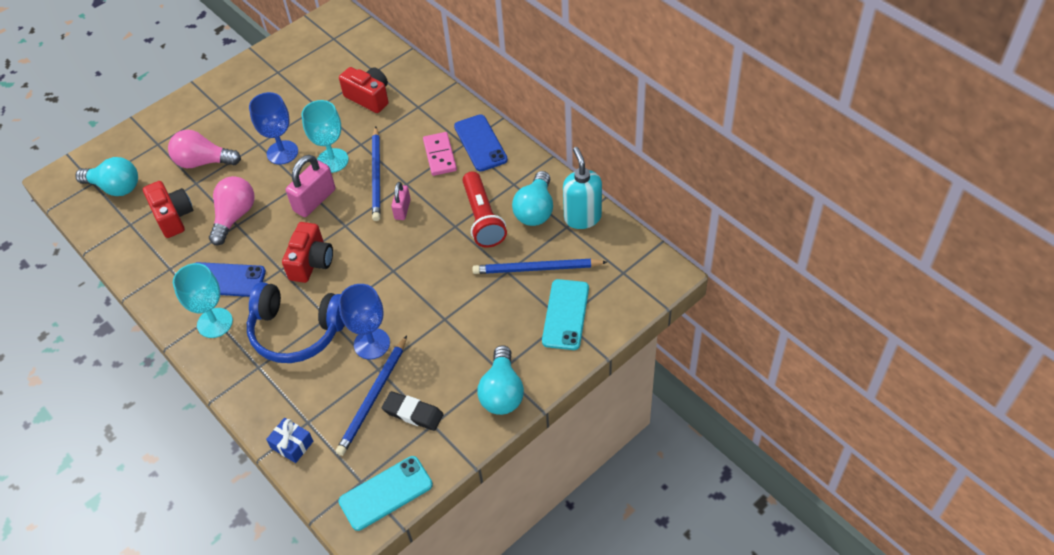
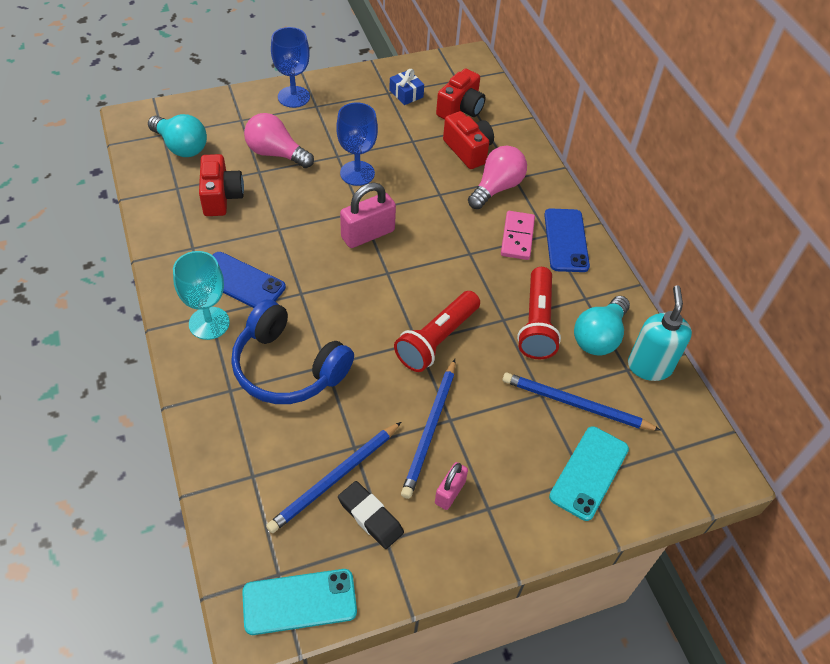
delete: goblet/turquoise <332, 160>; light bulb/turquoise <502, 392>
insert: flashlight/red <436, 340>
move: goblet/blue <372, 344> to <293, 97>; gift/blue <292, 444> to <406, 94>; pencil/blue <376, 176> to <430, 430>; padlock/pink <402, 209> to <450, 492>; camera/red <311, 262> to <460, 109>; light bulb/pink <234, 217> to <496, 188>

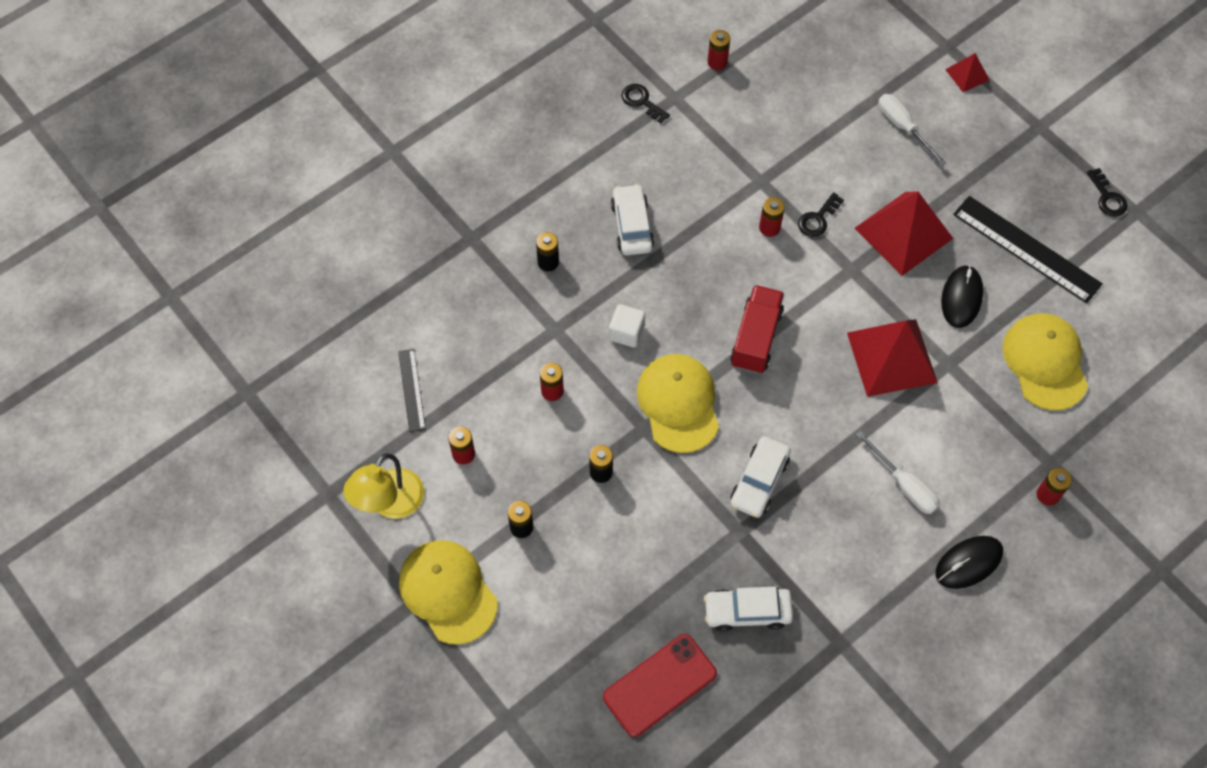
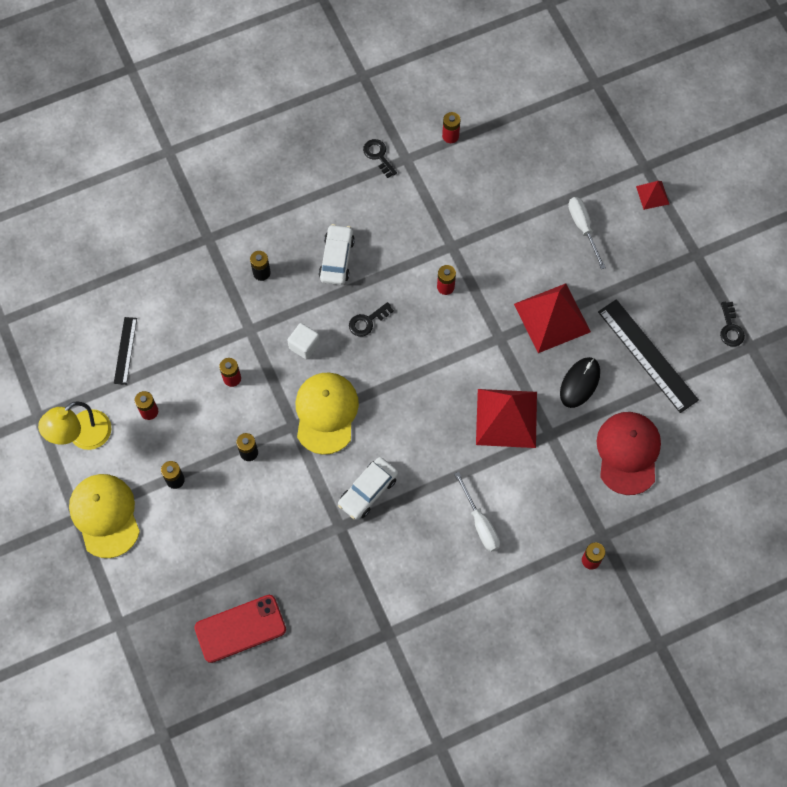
delete: car/white <747, 612>; truck/red <756, 338>; mouse/black <968, 563>
move: key/black <818, 219> to <367, 321>
recolor: cap/yellow <1045, 362> to cap/red <628, 453>

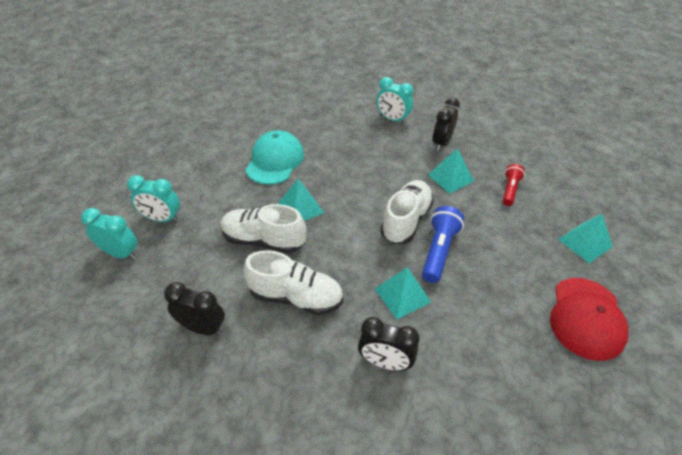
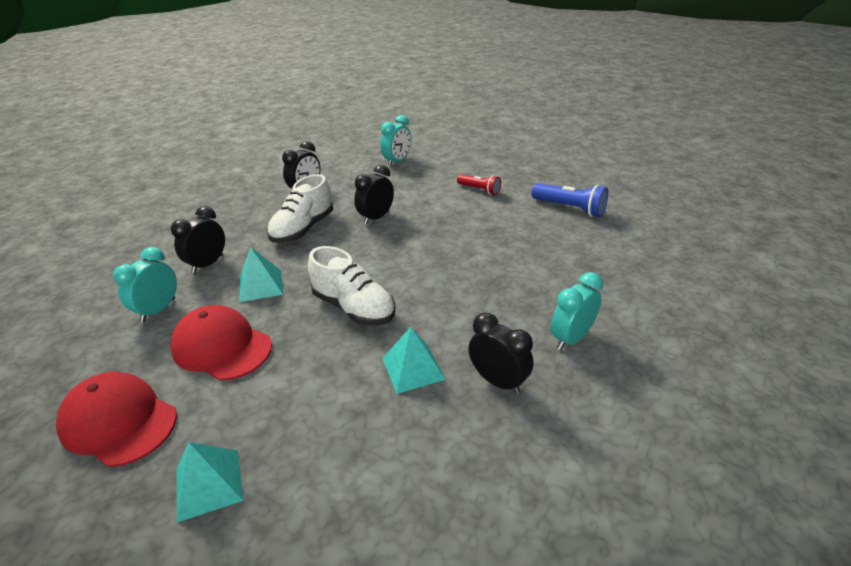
delete: cap/turquoise <275, 161>; pyramid/turquoise <300, 208>
insert: cap/red <221, 346>
move: clock/turquoise <162, 219> to <158, 310>; flashlight/red <509, 190> to <479, 190>; flashlight/blue <438, 251> to <570, 208>
replace: shoe/white <264, 240> to clock/black <376, 218>

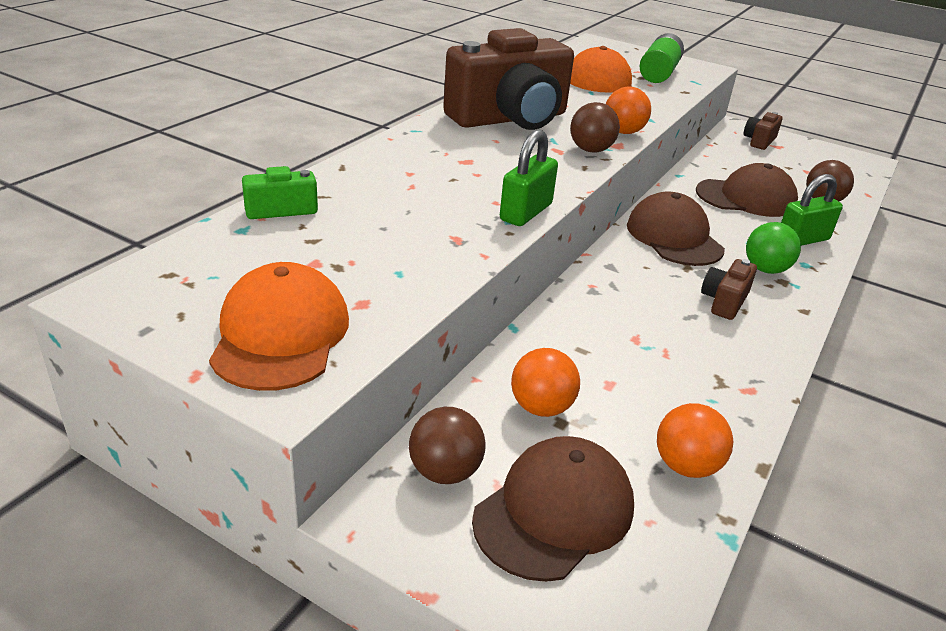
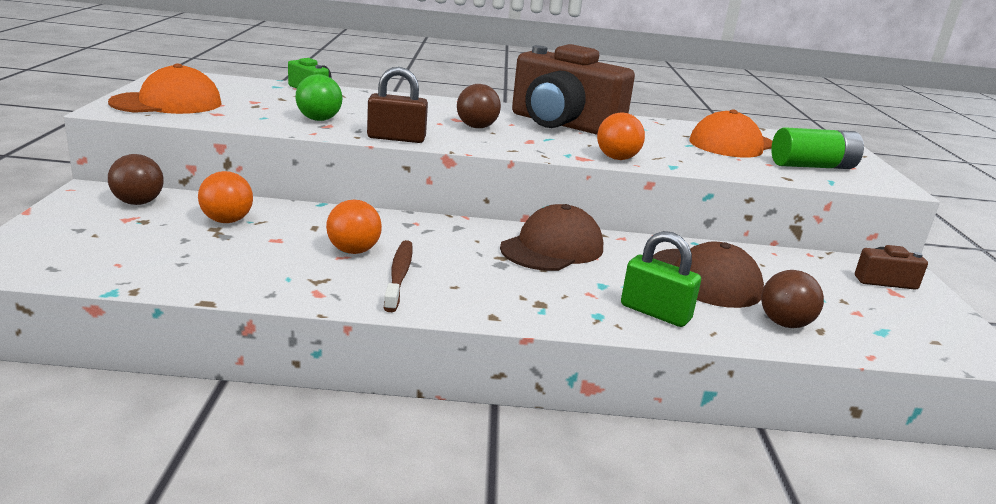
delete: cap/brown <554, 512>; camera/brown <724, 301>
insert: toothbrush/brown <399, 275>
move: ball/green <765, 269> to <319, 120>; ball/orange <686, 466> to <353, 251>; ball/brown <591, 150> to <476, 127>
recolor: padlock/green <526, 212> to padlock/brown <396, 138>

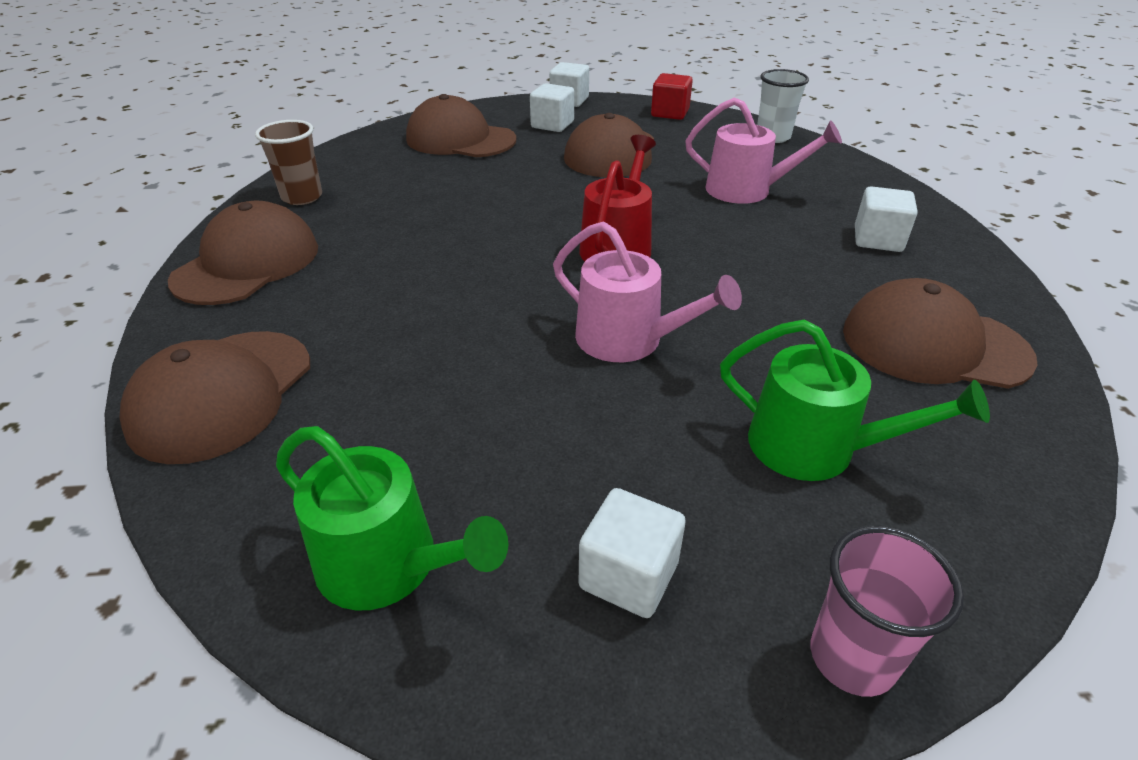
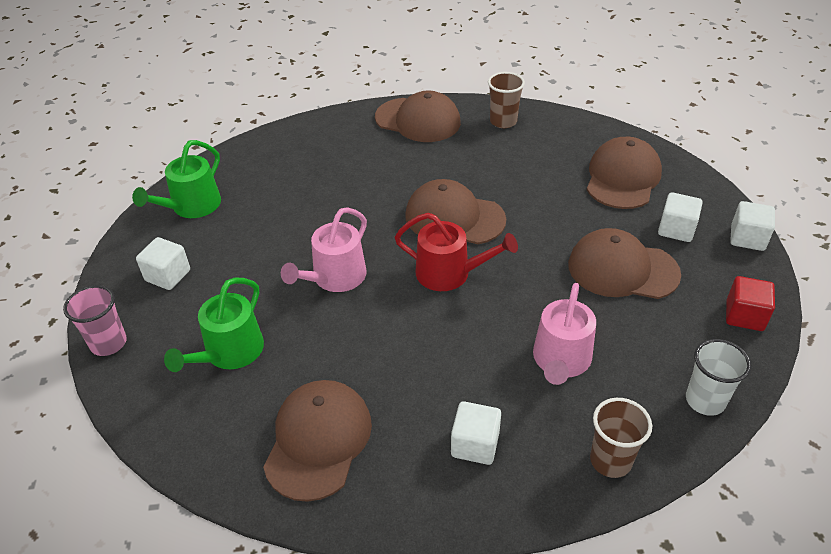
insert: cup/brown <610, 460>
move: cap/brown <222, 394> to <454, 217>

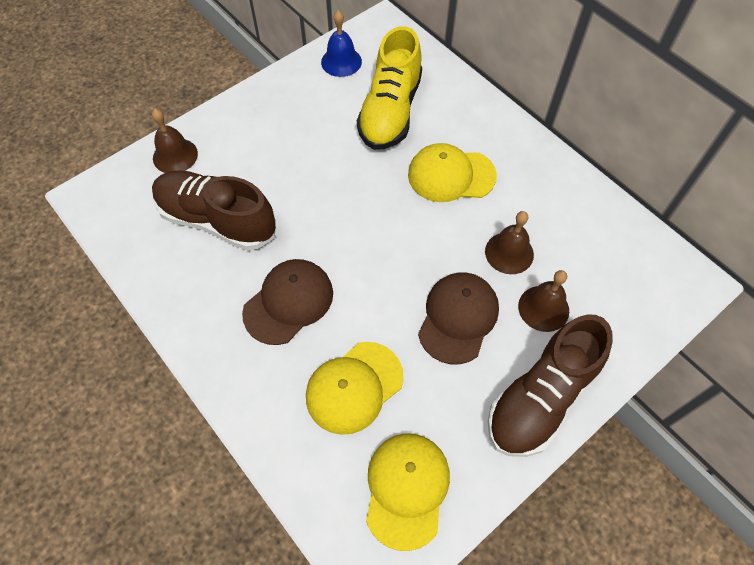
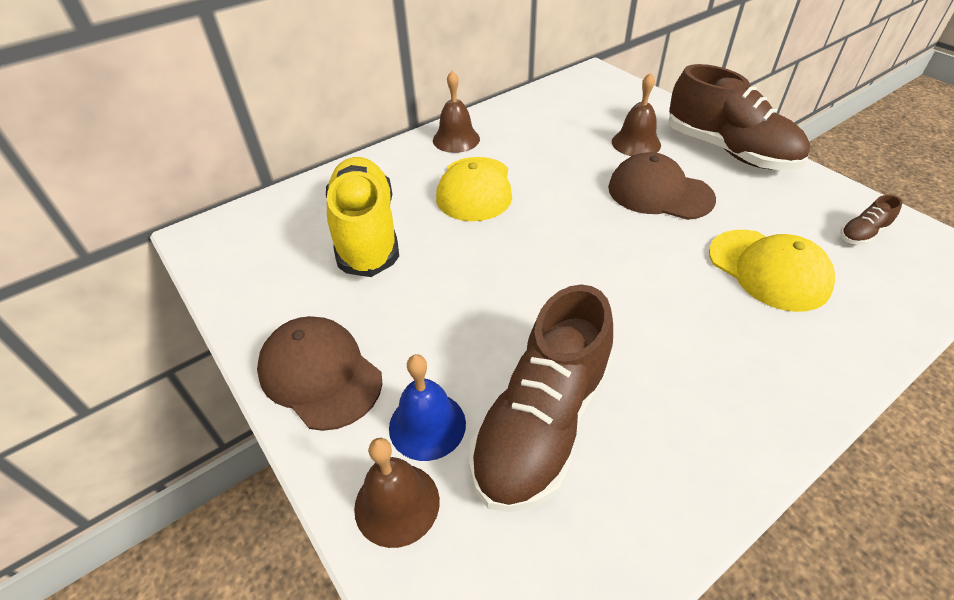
move: cap/brown <288, 302> to <320, 374>; bell/blue <341, 61> to <427, 425>; bell/brown <509, 253> to <456, 139>
replace: cap/yellow <406, 489> to shoe/brown <863, 234>
rotate: shoe/yellow <390, 111> = <366, 232> 120 degrees counterclockwise

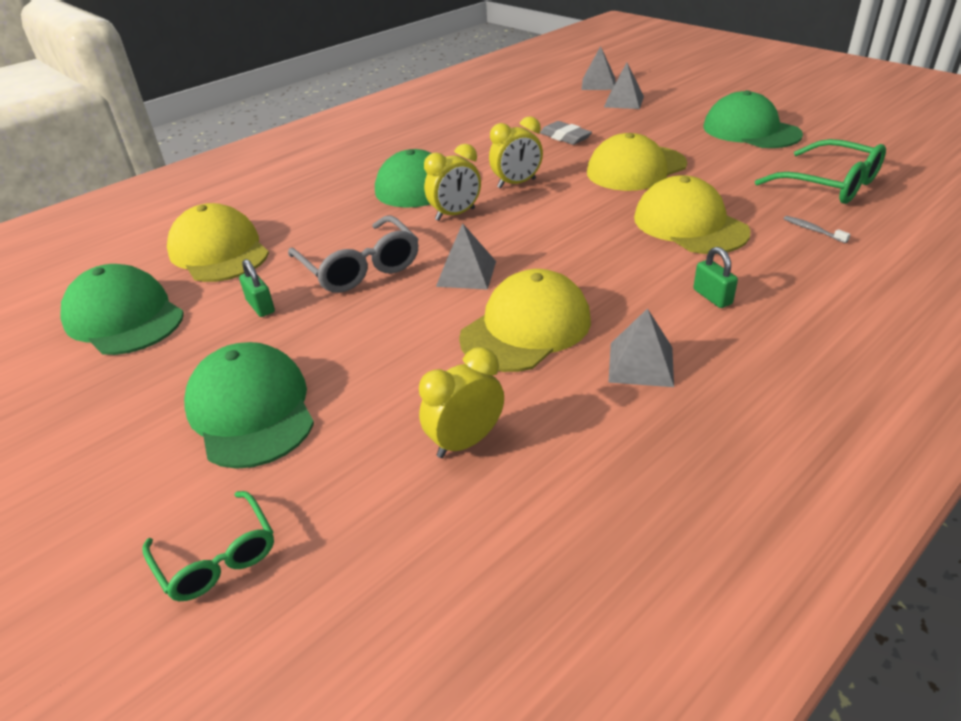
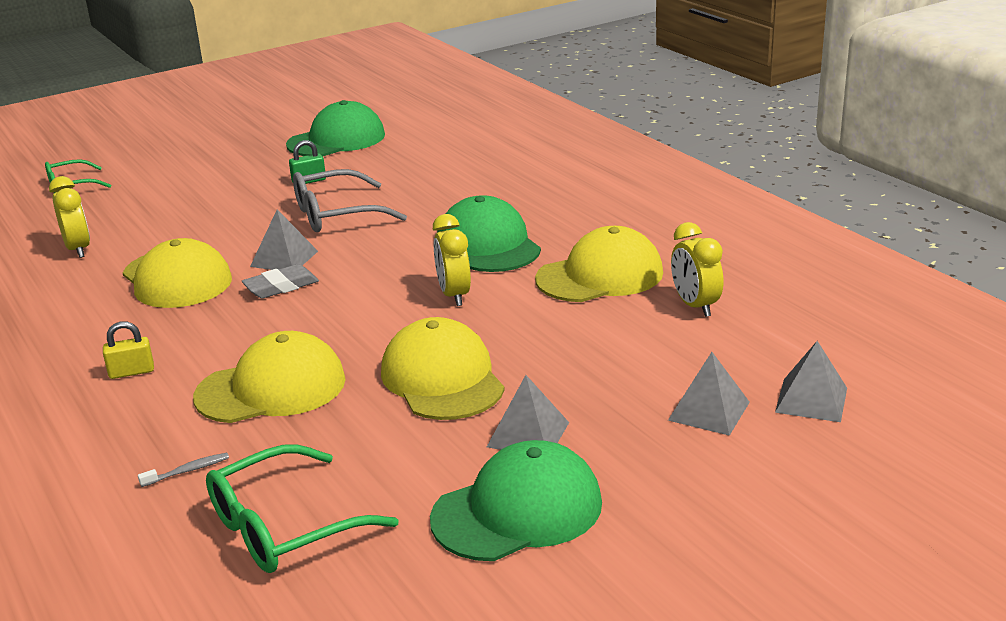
delete: cap/green <251, 410>
move: eraser/grey <565, 137> to <281, 287>; pyramid/grey <641, 364> to <528, 434>; cap/yellow <219, 251> to <600, 276>; clock/yellow <455, 214> to <695, 306>
recolor: padlock/green <712, 297> to padlock/yellow <131, 372>

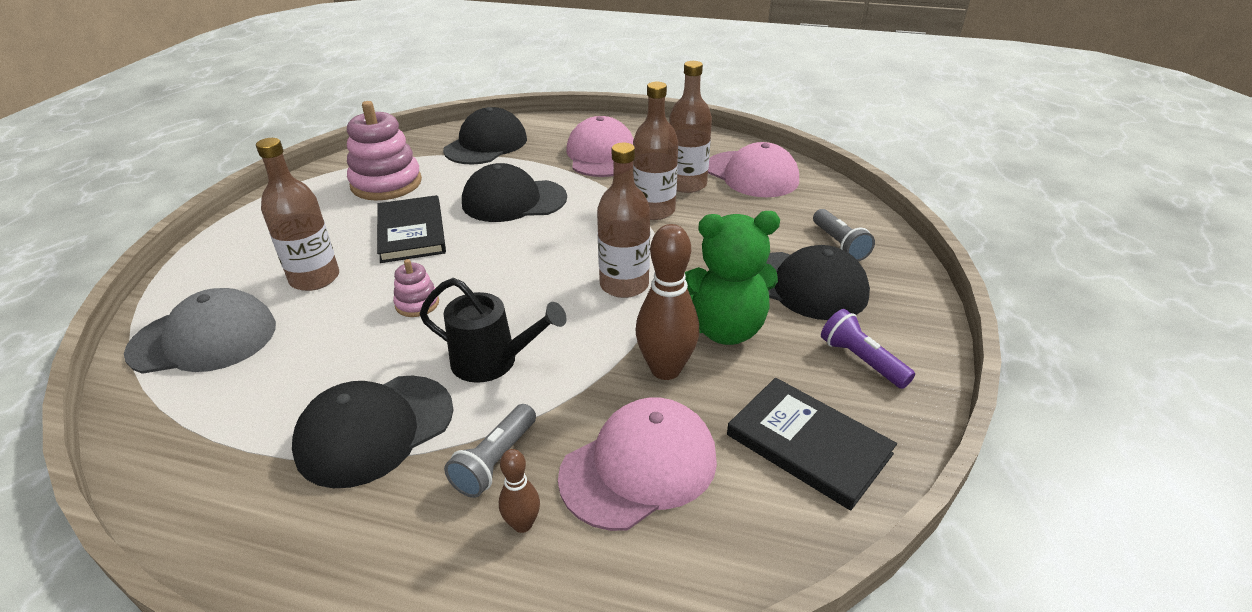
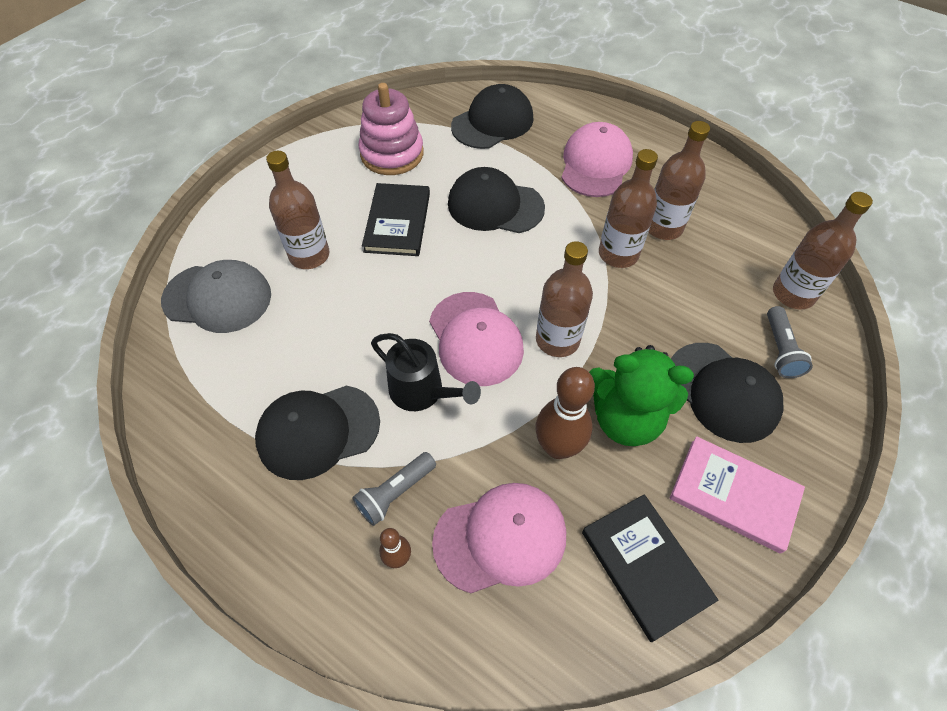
delete: stacking toy/pink <417, 304>
insert: bottle/brown <793, 294>
move: cap/pink <751, 174> to <475, 338>
replace: flashlight/purple <861, 360> to book/pink <734, 495>

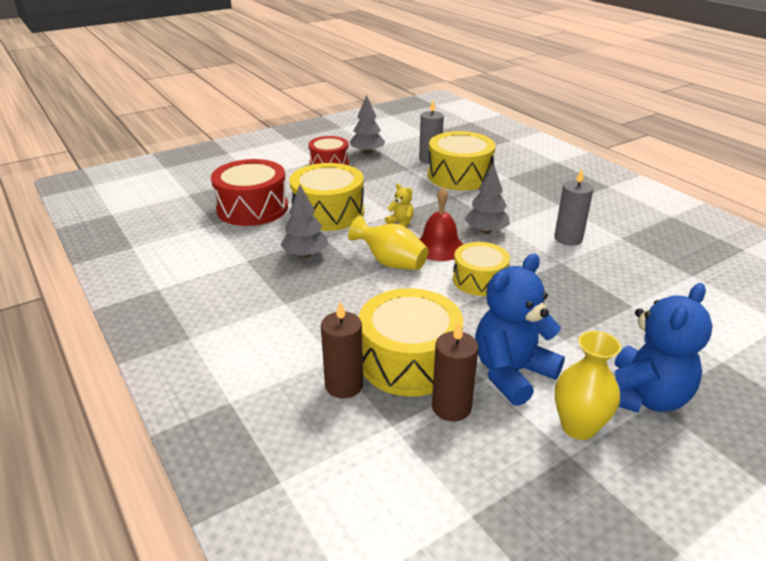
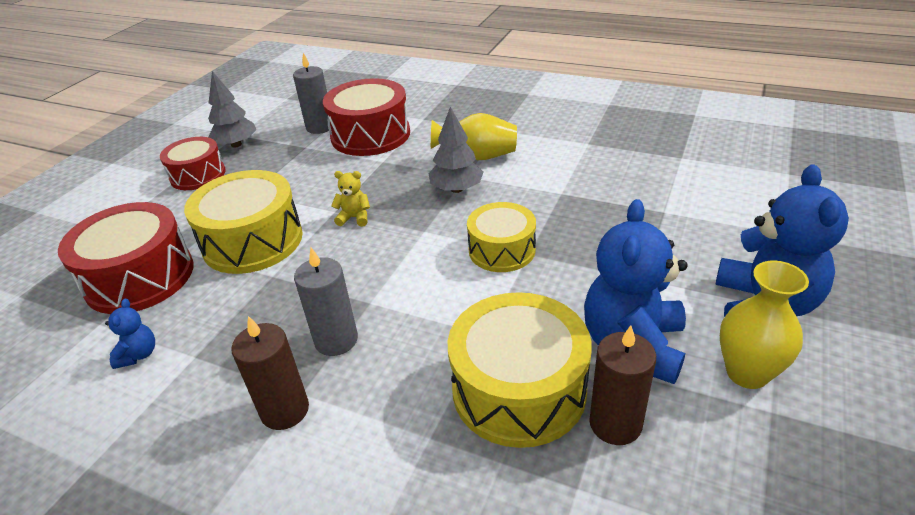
delete: tree/grey <305, 254>; bell/red <439, 247>
insert: teddy bear/blue <138, 354>
move: candle/brown <344, 385> to <285, 410>; candle/grey <568, 238> to <336, 340>; vase/yellow <391, 262> to <478, 156>
recolor: drum/yellow <459, 176> to drum/red <370, 135>

